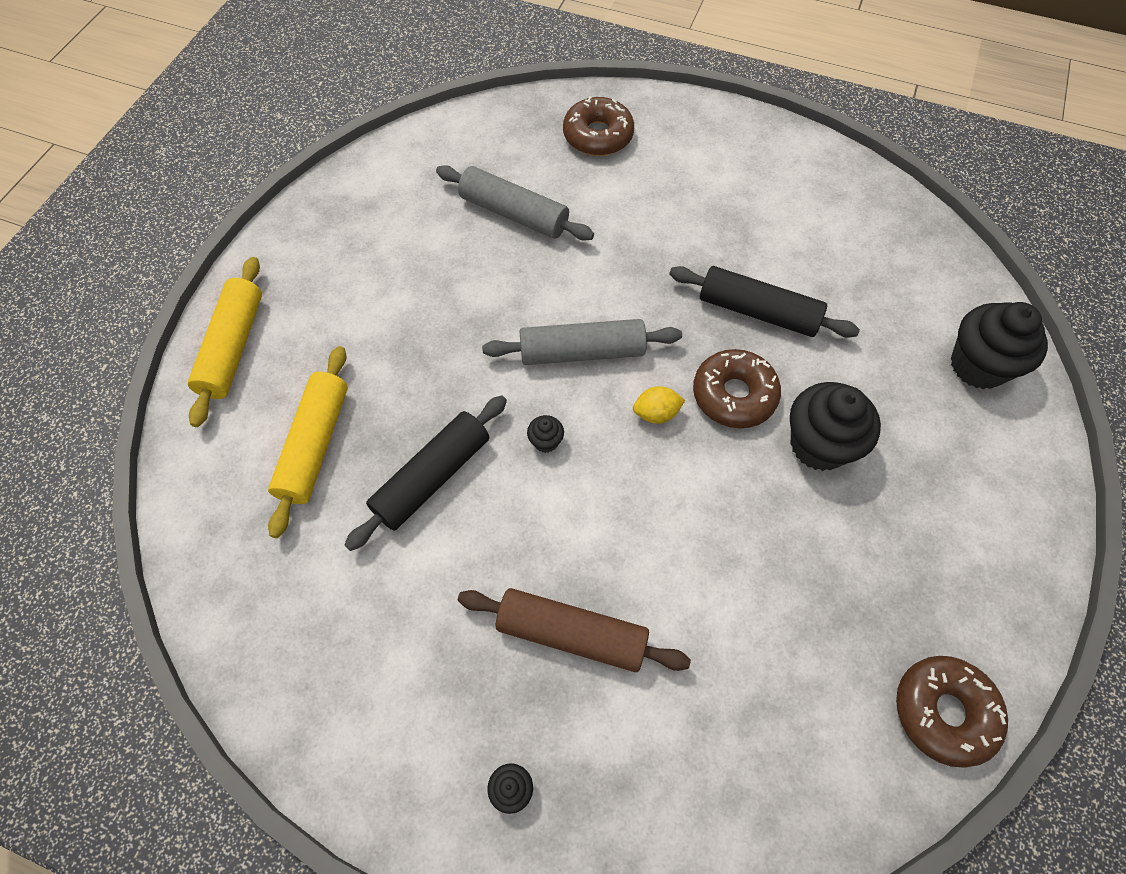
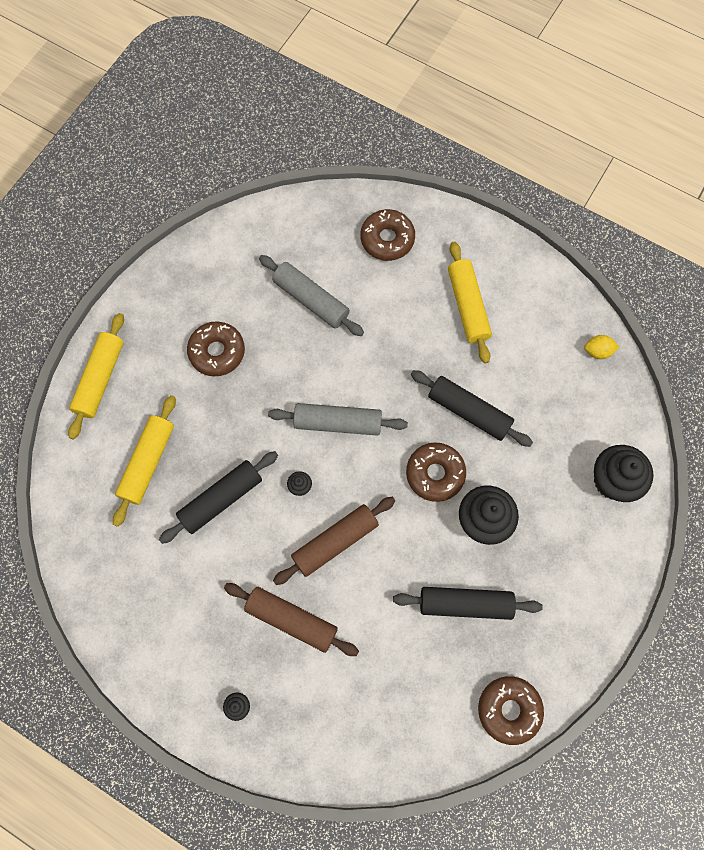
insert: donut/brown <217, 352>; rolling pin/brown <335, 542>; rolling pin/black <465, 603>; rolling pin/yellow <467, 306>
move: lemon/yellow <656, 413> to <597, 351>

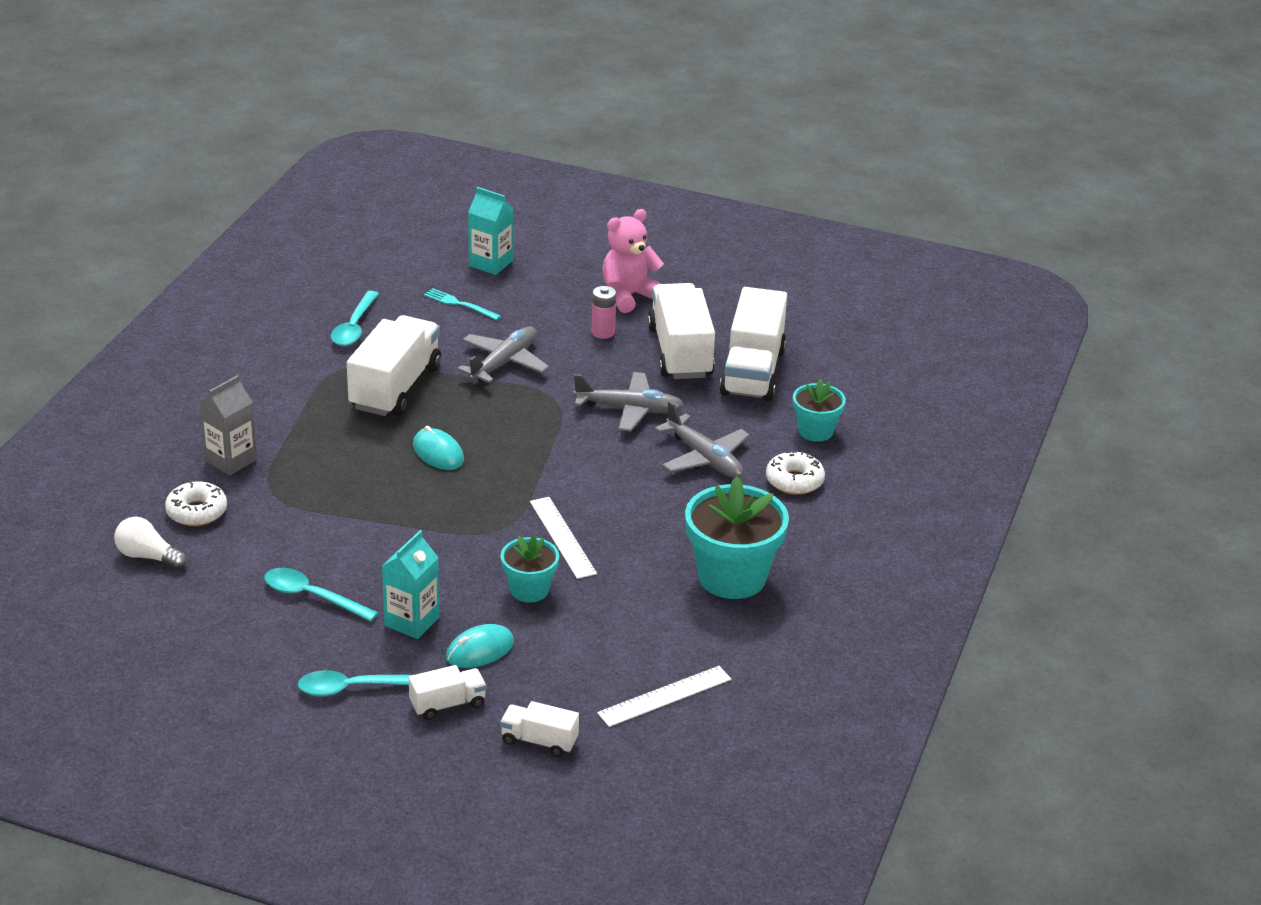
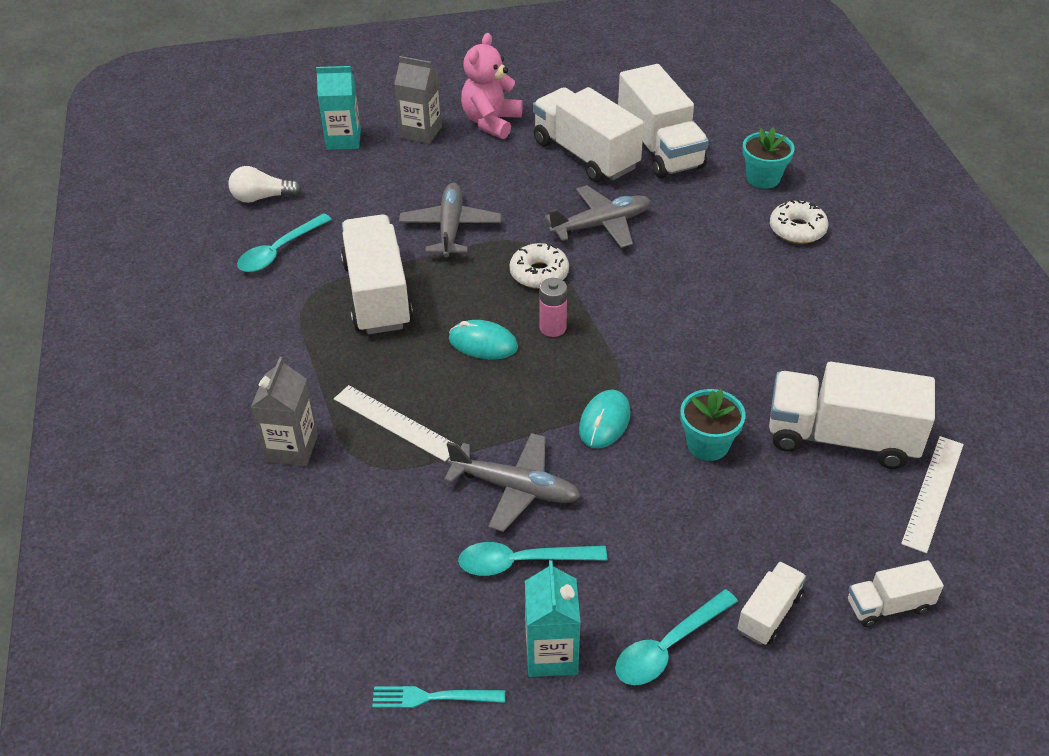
delete: flower pot/turquoise <732, 577>
insert: carton/grey <421, 132>; truck/white <841, 438>
move: light bulb/white <148, 556> to <262, 197>; ruler/white <562, 537> to <395, 423>; fork/turquoise <460, 304> to <433, 697>; plane/grey <704, 458> to <515, 488>; donut/white <197, 512> to <539, 273>; carton/turquoise <412, 621> to <551, 654>; battery/pink <603, 332> to <553, 328>; mouse/turquoise <480, 650> to <604, 422>
rotate: spoon/turquoise <354, 327> = <279, 251> 60 degrees clockwise

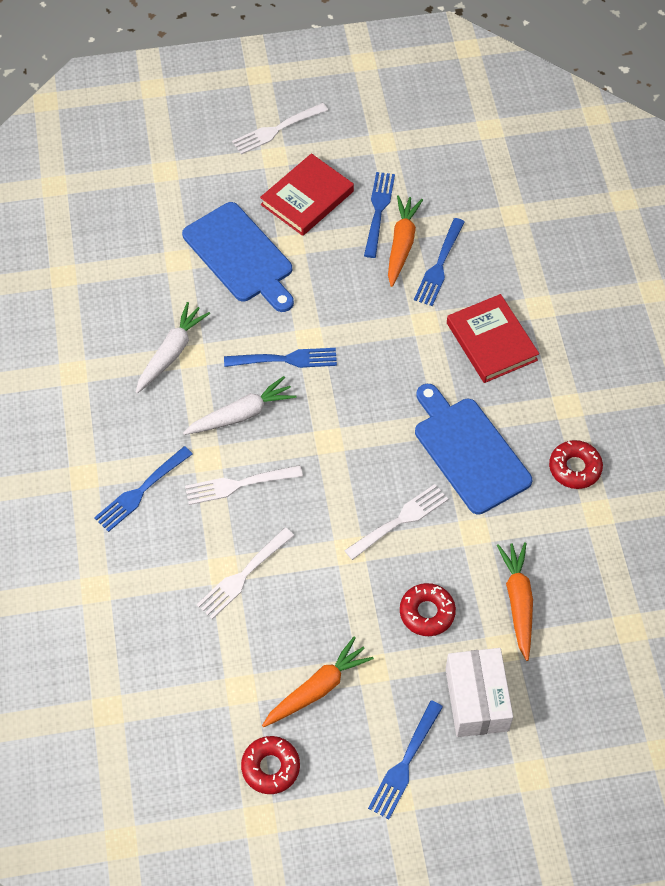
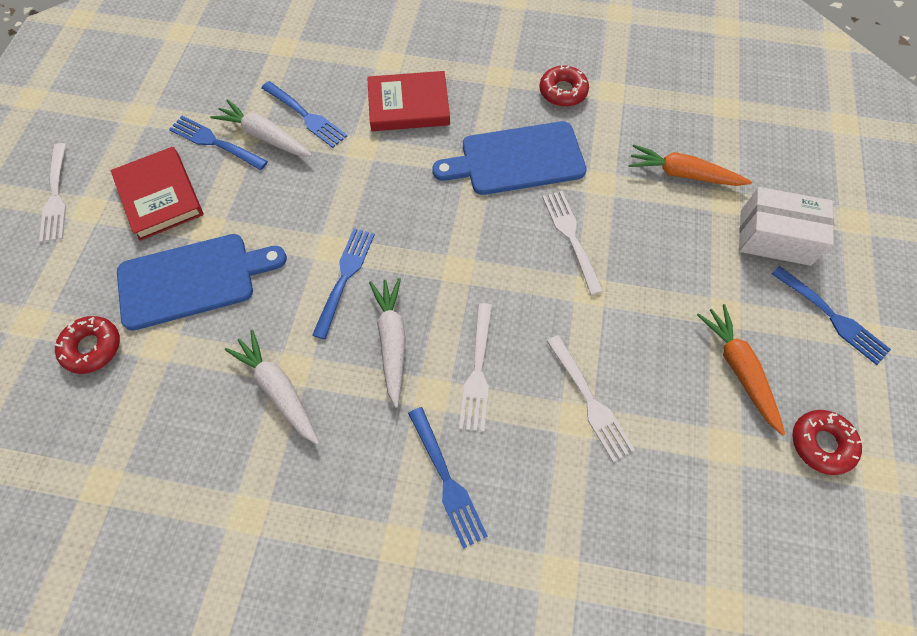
move: donut/red <427, 612> to <92, 347>
recolor: carrot/orange <401, 244> to carrot/white <265, 137>

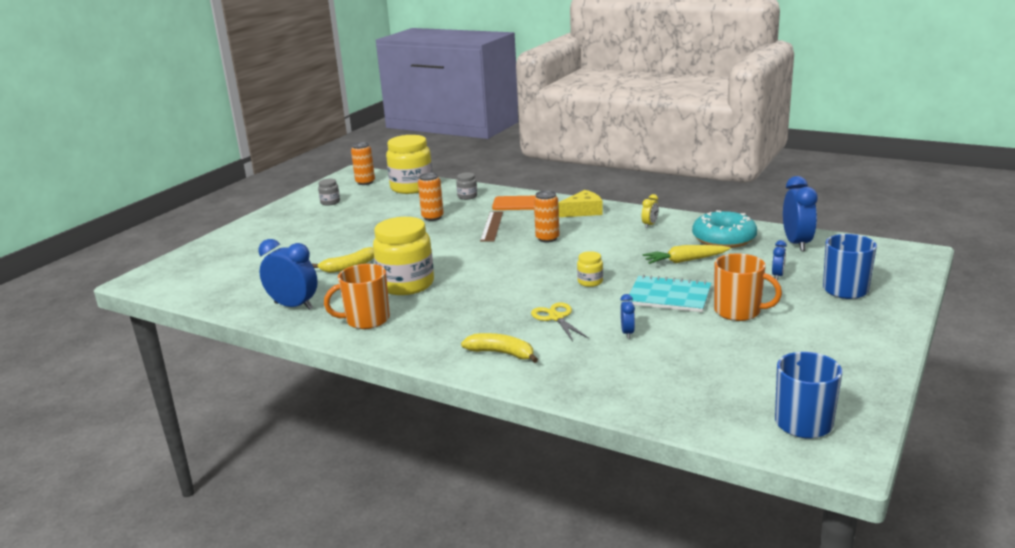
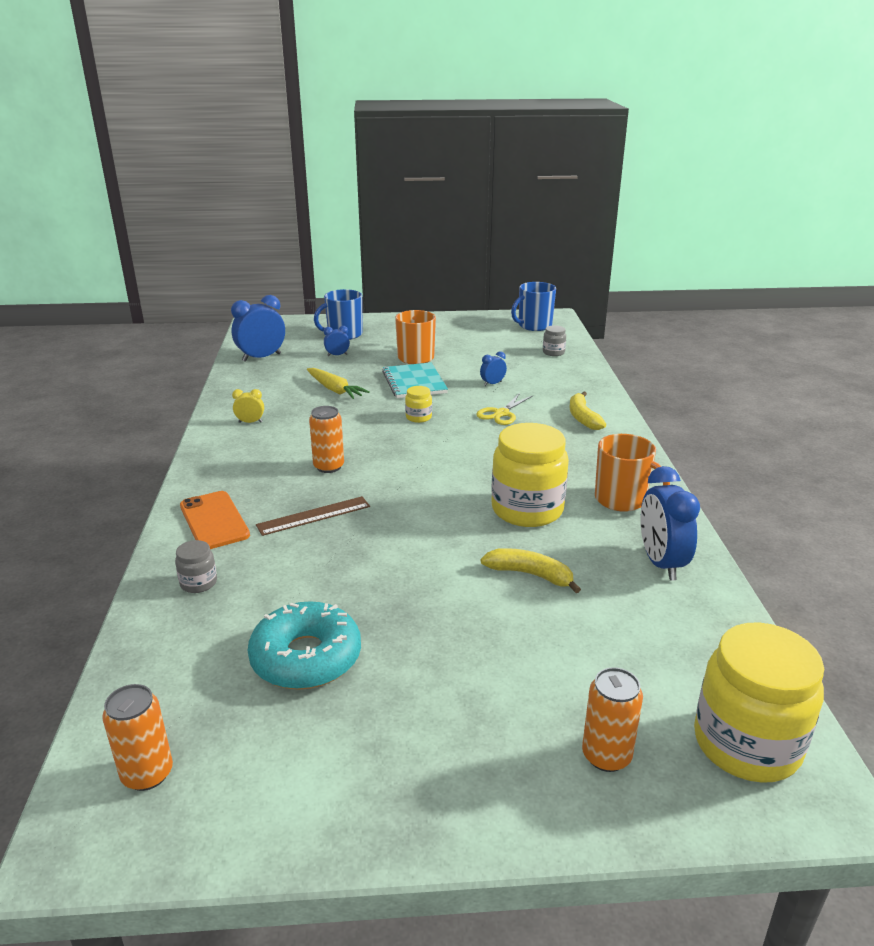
delete: cheese/yellow <583, 211>
move: donut/turquoise <724, 239> to <306, 658>; jar/grey <330, 202> to <553, 352>; can/orange <432, 217> to <606, 756>; jar/yellow <412, 187> to <746, 744>

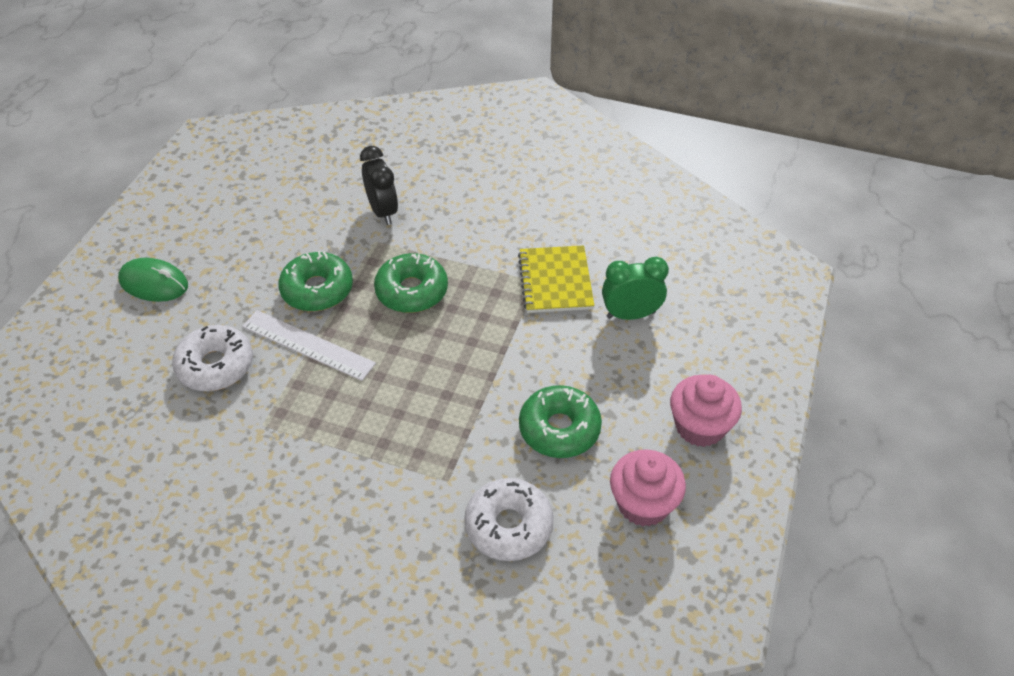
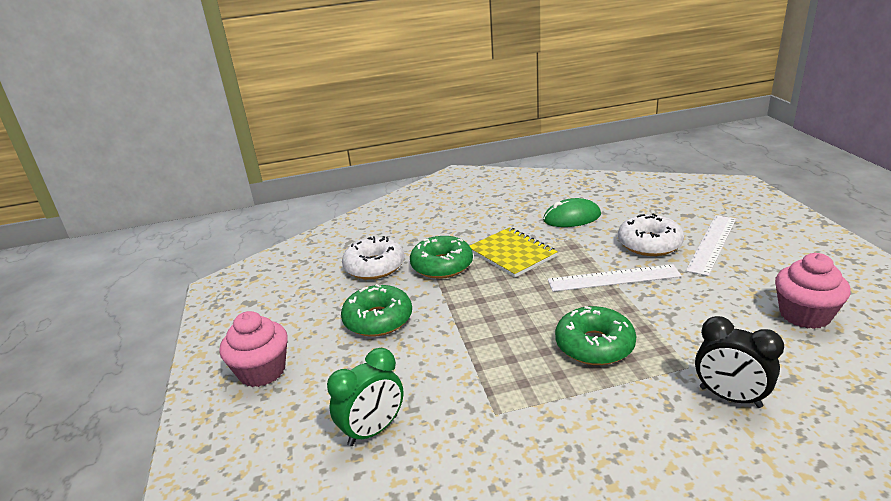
insert: ruler/white <712, 244>
move: donut/green <317, 290> to <442, 265>; notebook/yellow <555, 281> to <512, 254>; mouse/green <154, 283> to <572, 218>; cupcake/pink <643, 504> to <804, 315>

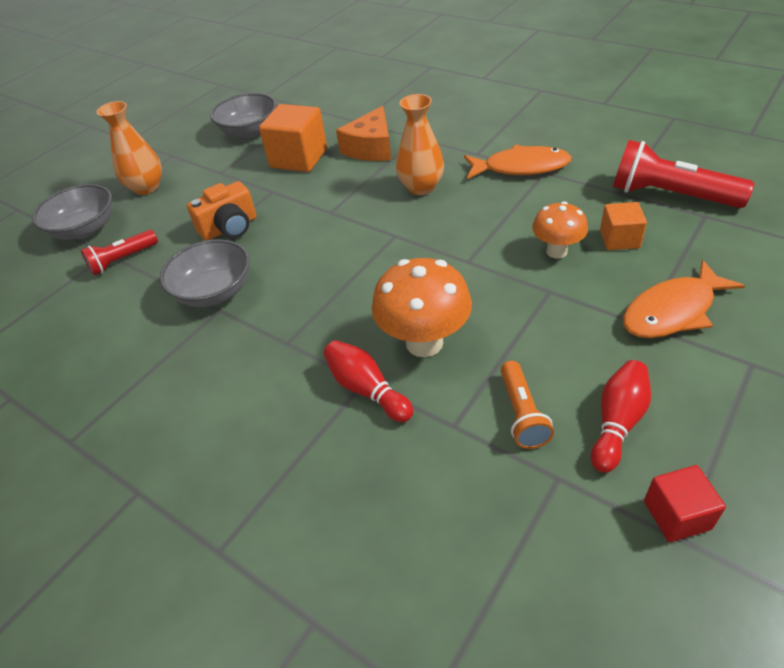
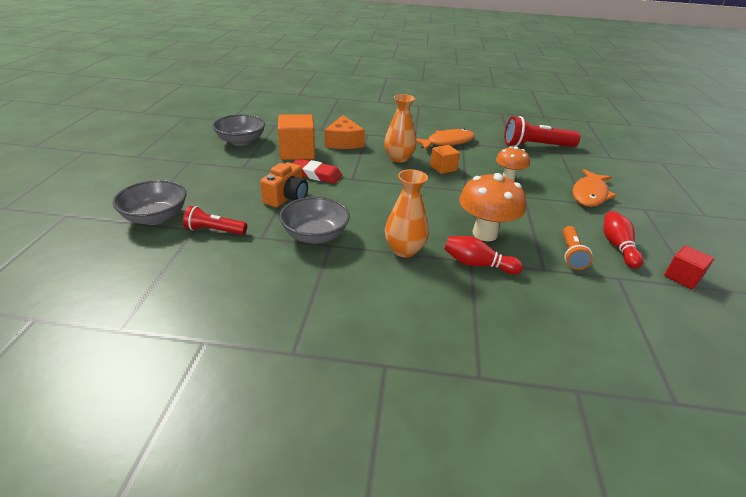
insert: eraser/red <316, 175>
move: vase/orange <146, 187> to <404, 250>; cube/orange <619, 239> to <443, 168>
rotate: flashlight/red <122, 260> = <215, 230> 75 degrees clockwise; flashlight/orange <521, 413> = <571, 254> 45 degrees clockwise

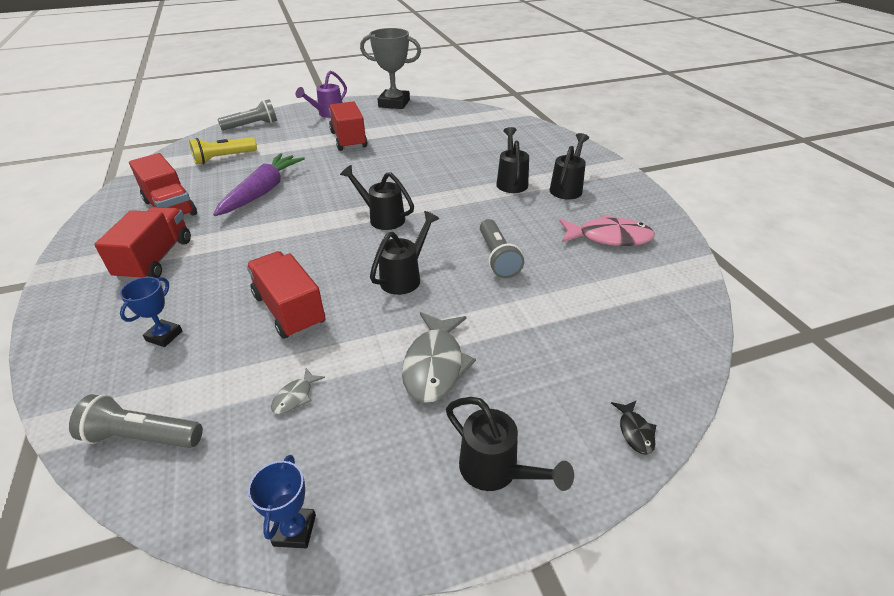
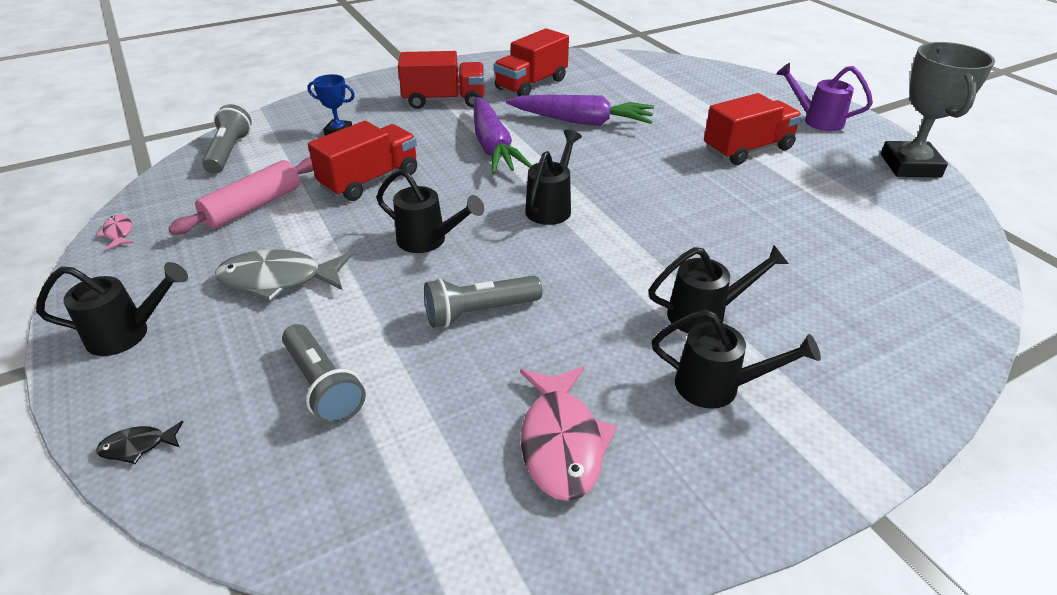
delete: flashlight/yellow <223, 158>
insert: carrot/purple <493, 146>
move: flashlight/grey <252, 126> to <323, 386>
replace: trophy/blue <294, 530> to fish/pink <118, 233>; fish/grey <295, 396> to rolling pin/pink <253, 206>
rotate: watering can/black <496, 471> = <128, 334> 135 degrees counterclockwise

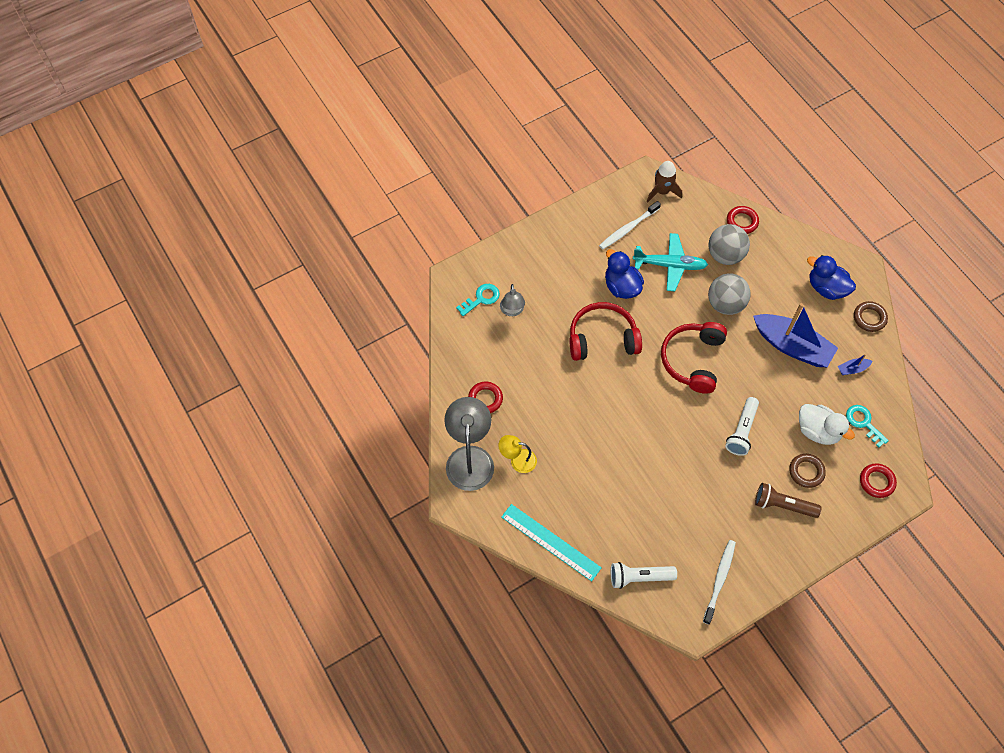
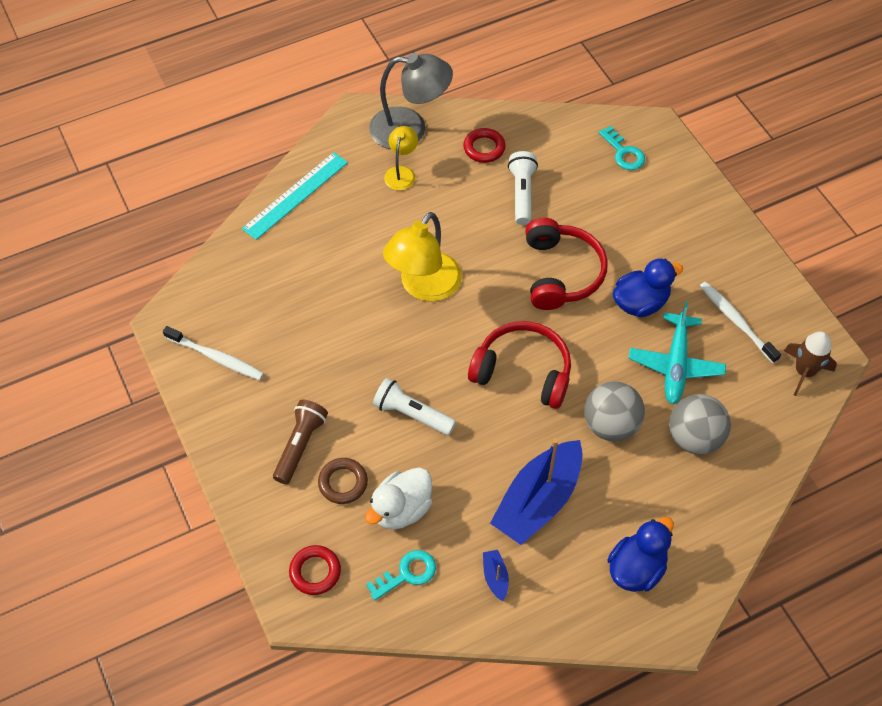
delete: lamp/grey <512, 311>; ring/red <742, 222>; ring/brown <869, 318>
insert: lamp/yellow <424, 287>
move: flashlight/white <639, 577> to <522, 194>

